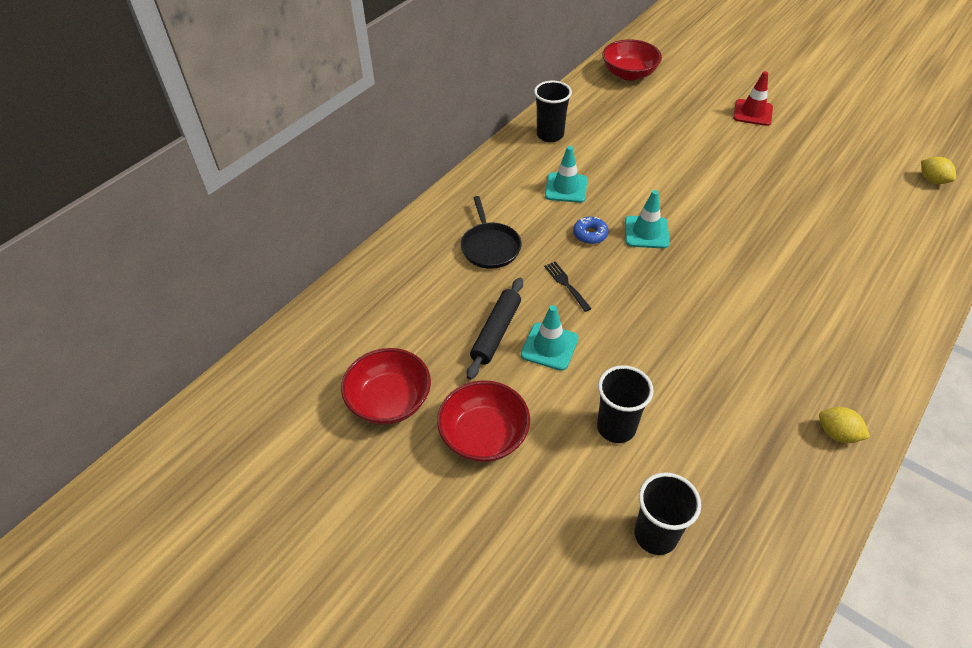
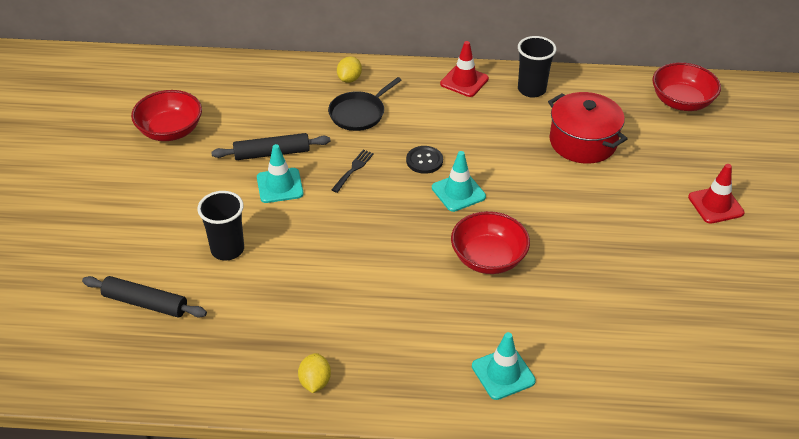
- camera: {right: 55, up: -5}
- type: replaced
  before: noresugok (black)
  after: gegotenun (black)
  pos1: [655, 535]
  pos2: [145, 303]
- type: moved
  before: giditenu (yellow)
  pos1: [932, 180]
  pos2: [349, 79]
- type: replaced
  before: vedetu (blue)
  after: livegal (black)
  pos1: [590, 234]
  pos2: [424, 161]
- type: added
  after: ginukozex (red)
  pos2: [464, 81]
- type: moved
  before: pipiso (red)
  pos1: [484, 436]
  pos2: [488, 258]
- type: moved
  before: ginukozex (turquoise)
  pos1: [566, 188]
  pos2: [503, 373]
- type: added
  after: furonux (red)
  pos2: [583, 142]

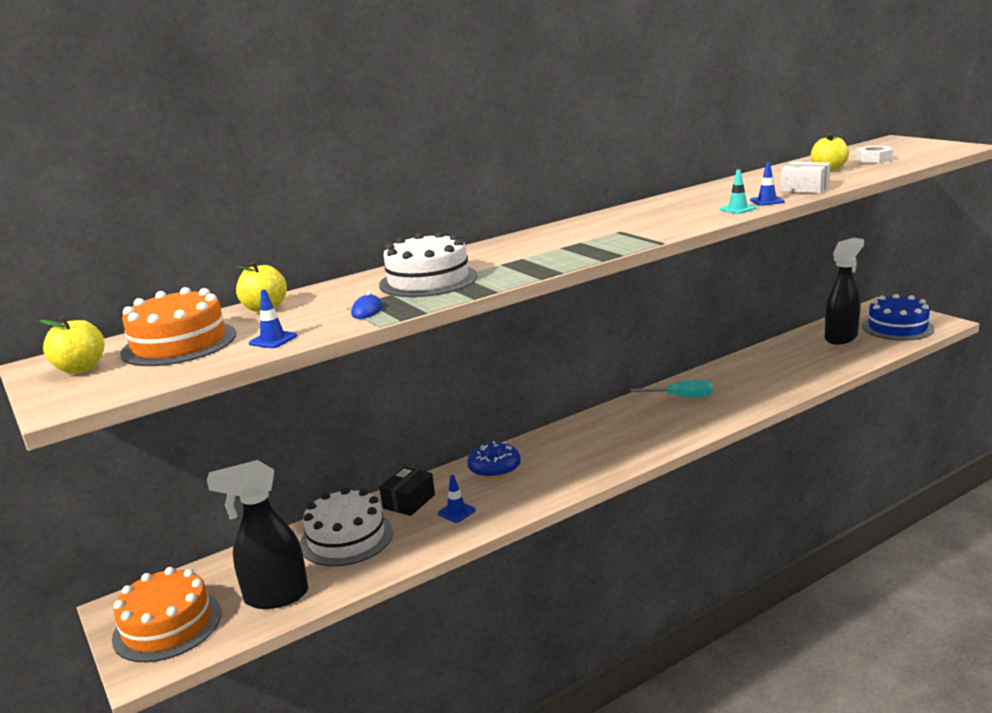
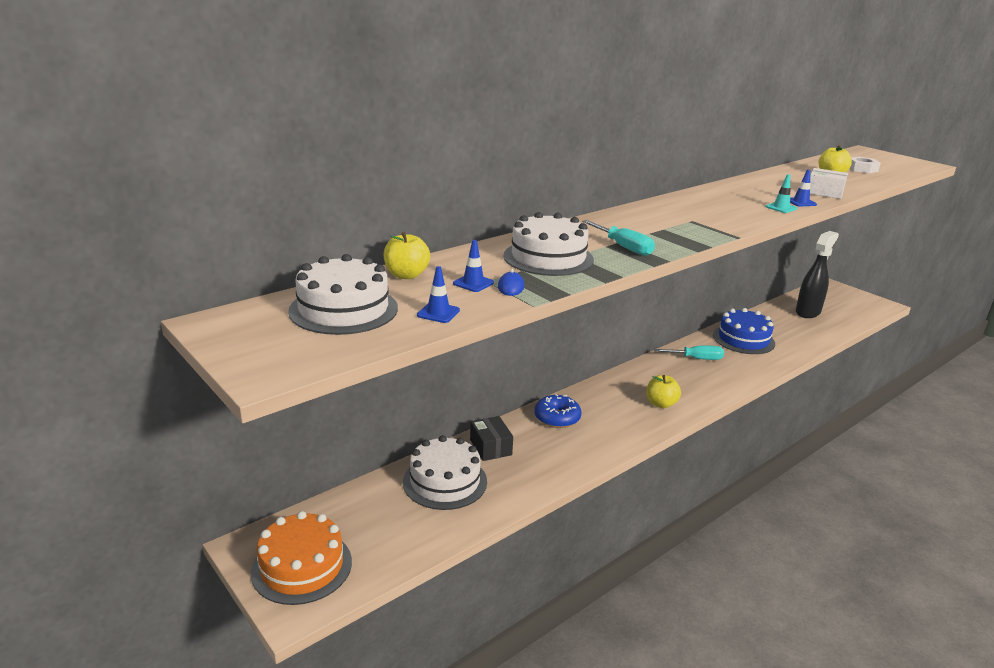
- camera: {right: -10, up: 5}
- type: recoloured
  before: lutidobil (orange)
  after: lutidobil (white)
  pos1: [179, 343]
  pos2: [343, 309]
- type: moved
  before: ginukozex (blue)
  pos1: [456, 512]
  pos2: [473, 283]
- type: turned
  before: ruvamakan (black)
  pos1: [409, 501]
  pos2: [490, 447]
  turn: -45
- type: added
  after: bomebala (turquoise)
  pos2: [623, 247]
- type: moved
  before: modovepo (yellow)
  pos1: [81, 369]
  pos2: [661, 404]
- type: moved
  before: lutidobil (blue)
  pos1: [897, 327]
  pos2: [743, 339]
- type: removed
  before: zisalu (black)
  pos1: [275, 597]

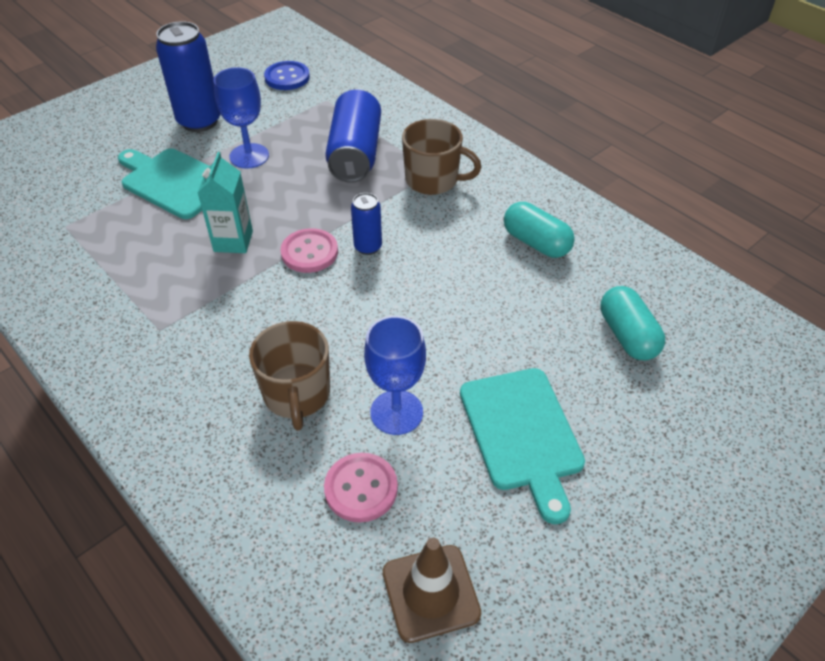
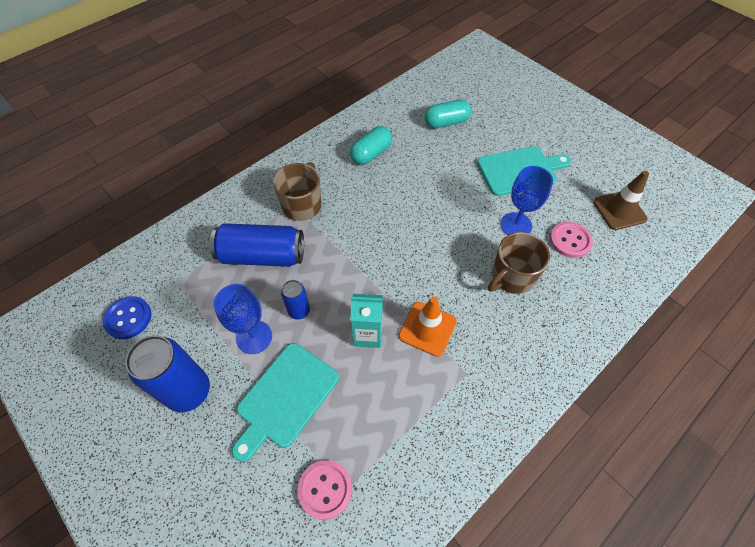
- camera: {right: -90, up: 10}
- type: moved
  before: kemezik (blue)
  pos1: [368, 247]
  pos2: [299, 311]
- type: moved
  before: livegal (pink)
  pos1: [309, 252]
  pos2: [325, 489]
- type: added
  after: ginukozex (orange)
  pos2: [427, 329]
- type: turned
  before: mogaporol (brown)
  pos1: [297, 394]
  pos2: [511, 277]
  turn: 150

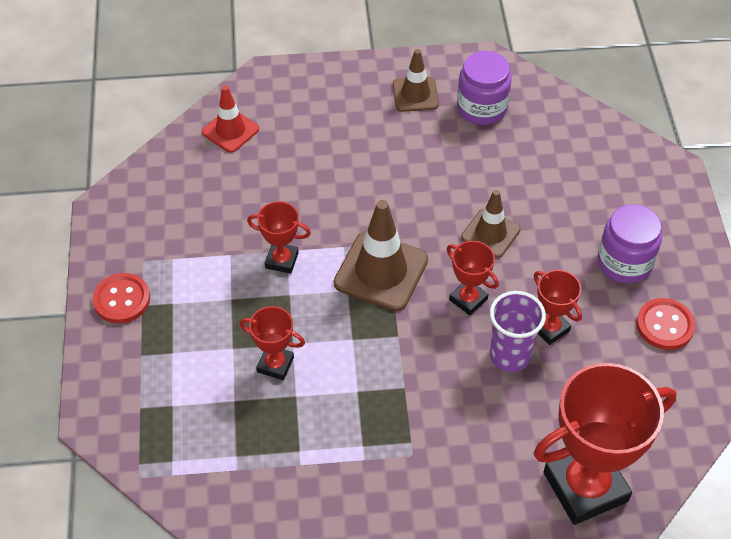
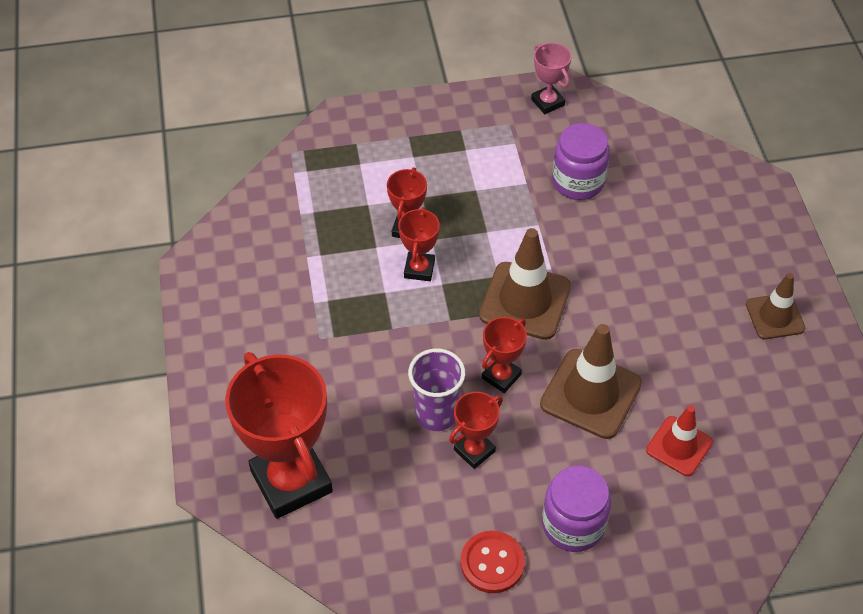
- camera: {right: 85, up: 0}
- type: moved
  before: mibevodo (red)
  pos1: [282, 260]
  pos2: [419, 269]
- type: added
  after: mibevodo (pink)
  pos2: [547, 102]
- type: resized
  before: ginukozex (brown)
  pos1: [490, 233]
  pos2: [590, 394]
  scale: 1.61
- type: moved
  before: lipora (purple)
  pos1: [482, 108]
  pos2: [578, 182]
- type: moved
  before: ginukozex (red)
  pos1: [230, 131]
  pos2: [679, 446]
- type: removed
  before: livegal (red)
  pos1: [122, 299]

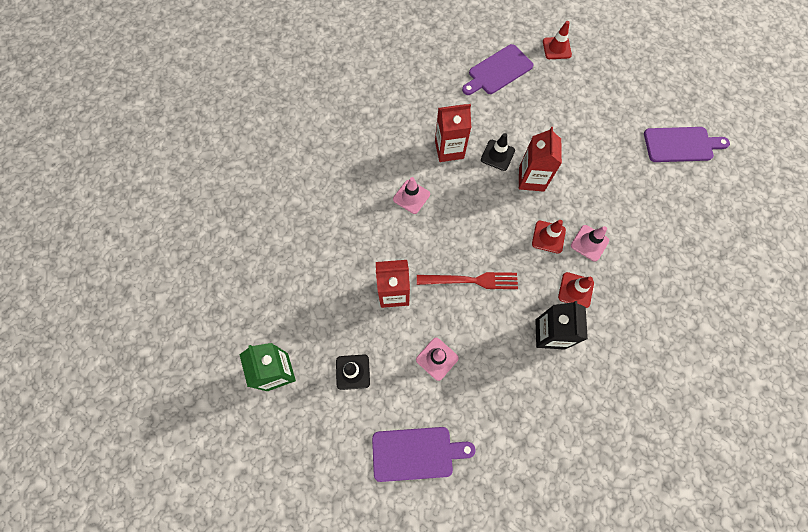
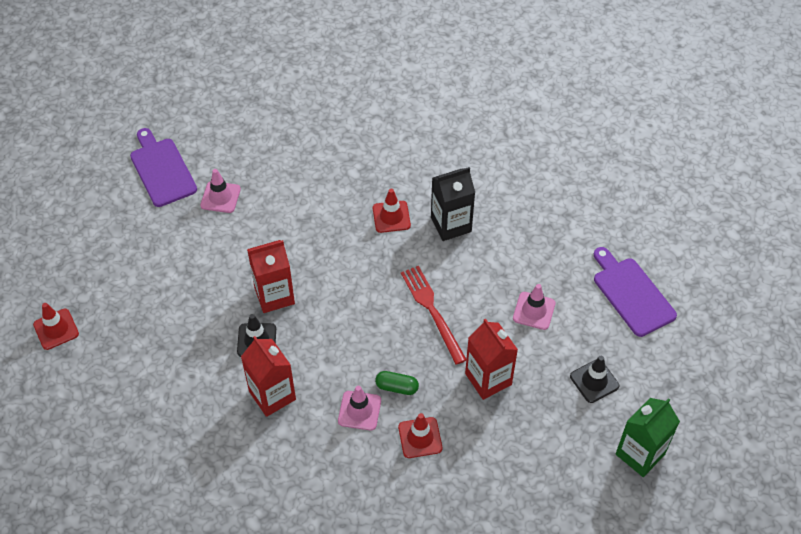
- camera: {right: -115, up: -15}
- type: moved
  before: ginukozex (pink)
  pos1: [589, 243]
  pos2: [220, 197]
- type: added
  after: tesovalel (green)
  pos2: [397, 387]
- type: moved
  before: ginukozex (red)
  pos1: [548, 237]
  pos2: [420, 438]
- type: removed
  before: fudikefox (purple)
  pos1: [498, 71]

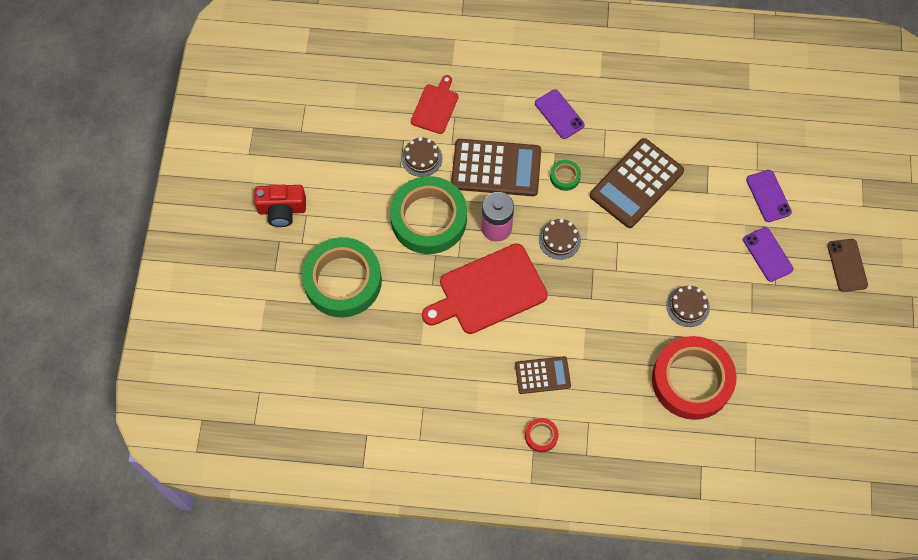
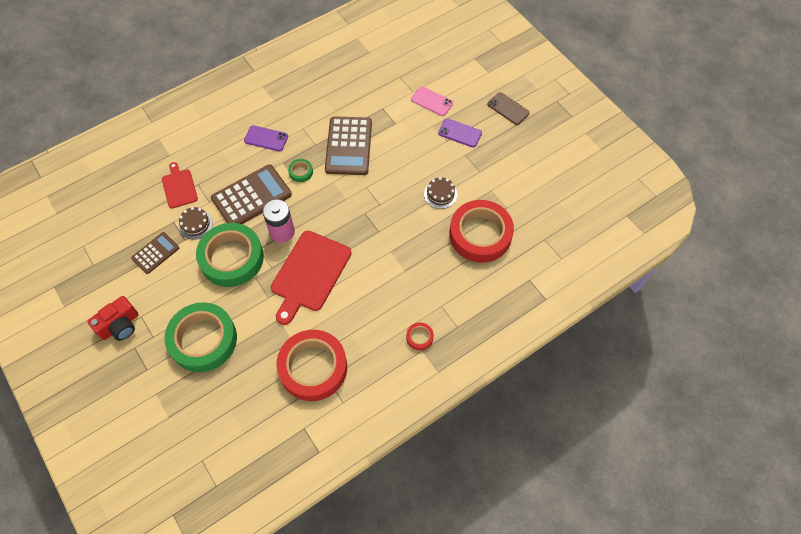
- camera: {right: -40, up: -5}
- type: moved
  before: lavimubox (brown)
  pos1: [542, 375]
  pos2: [155, 253]
- type: added
  after: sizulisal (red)
  pos2: [313, 367]
- type: recoloured
  before: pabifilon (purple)
  after: pabifilon (pink)
  pos1: [768, 196]
  pos2: [432, 101]
- type: removed
  before: lutidobil (brown)
  pos1: [559, 240]

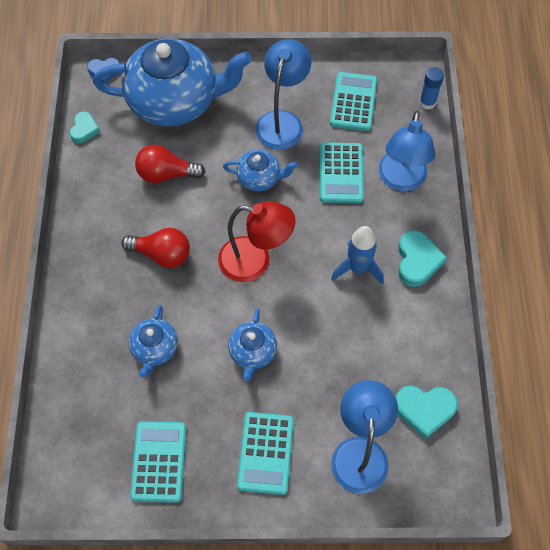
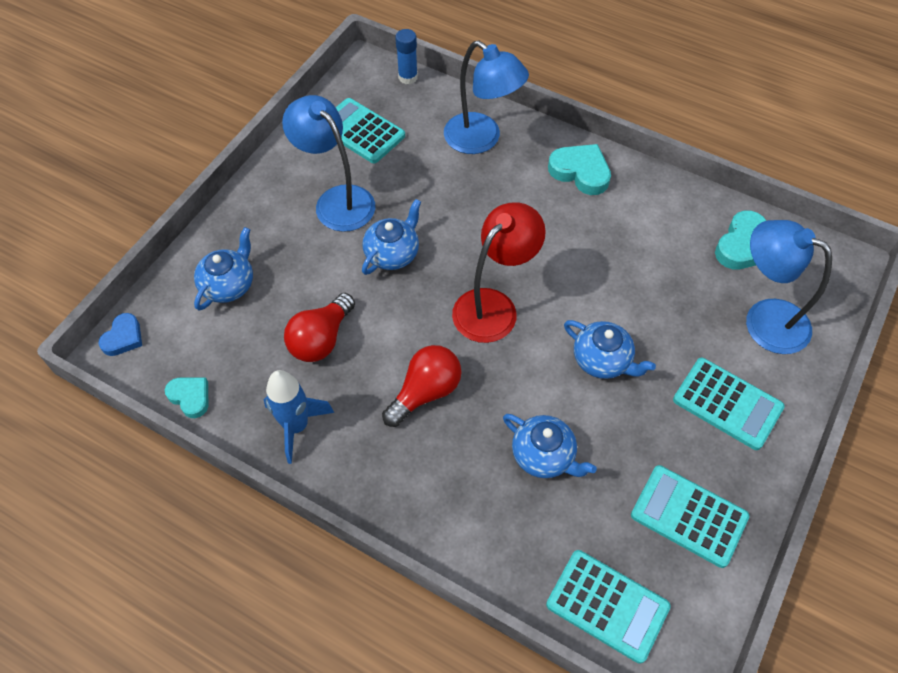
- camera: {right: -60, up: -5}
- type: resized
  before: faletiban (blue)
  pos1: [175, 101]
  pos2: [229, 285]
  scale: 0.46
- type: moved
  before: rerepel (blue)
  pos1: [357, 268]
  pos2: [296, 426]
- type: moved
  before: lavimubox (turquoise)
  pos1: [341, 173]
  pos2: [607, 605]

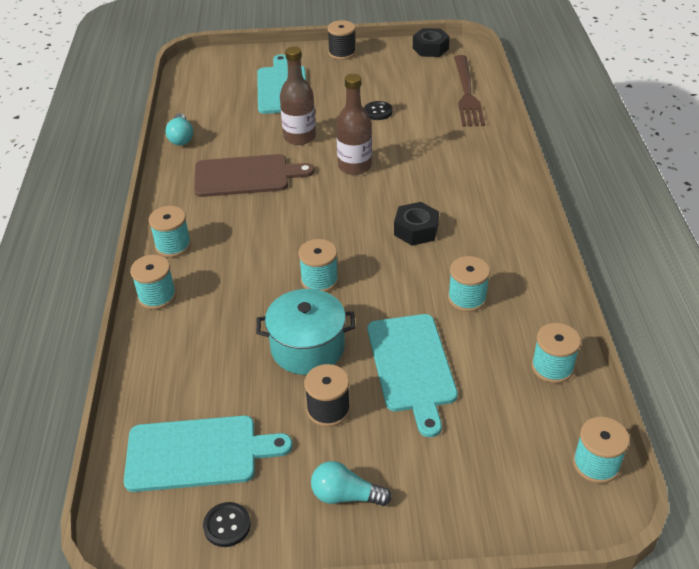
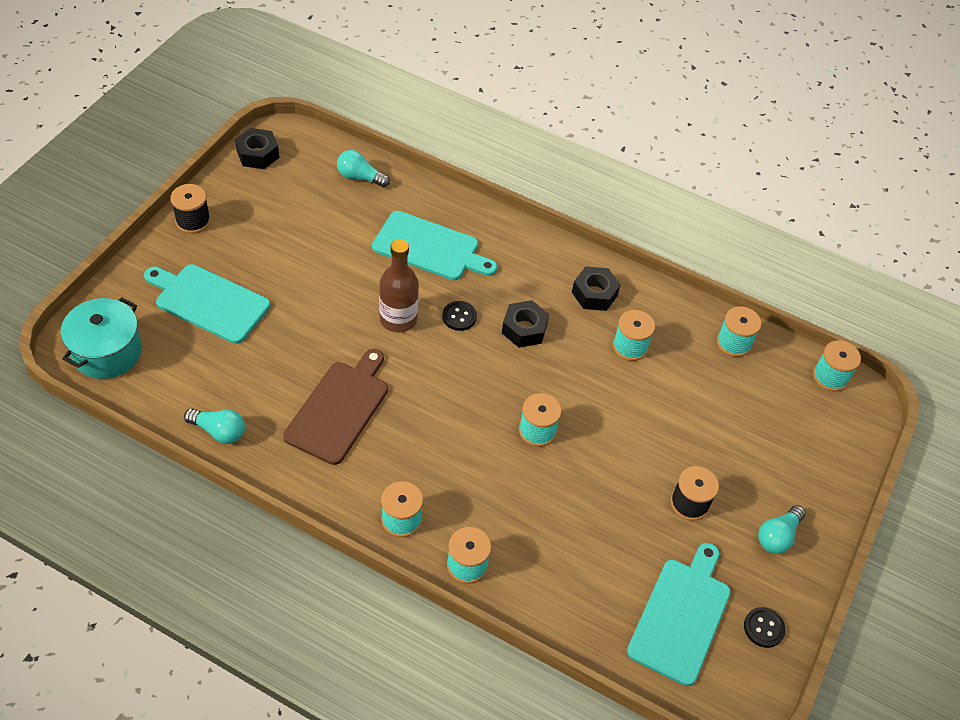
- camera: {right: -65, up: 10}
- type: moved
  before: furonux (turquoise)
  pos1: [307, 347]
  pos2: [107, 352]
- type: replaced
  before: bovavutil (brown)
  after: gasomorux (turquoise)
  pos1: [467, 93]
  pos2: [360, 177]
- type: moved
  before: fudikefox (turquoise)
  pos1: [412, 366]
  pos2: [430, 248]
- type: moved
  before: livegal (black)
  pos1: [378, 112]
  pos2: [459, 317]
- type: added
  after: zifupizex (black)
  pos2: [594, 294]
- type: removed
  before: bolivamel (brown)
  pos1: [299, 137]

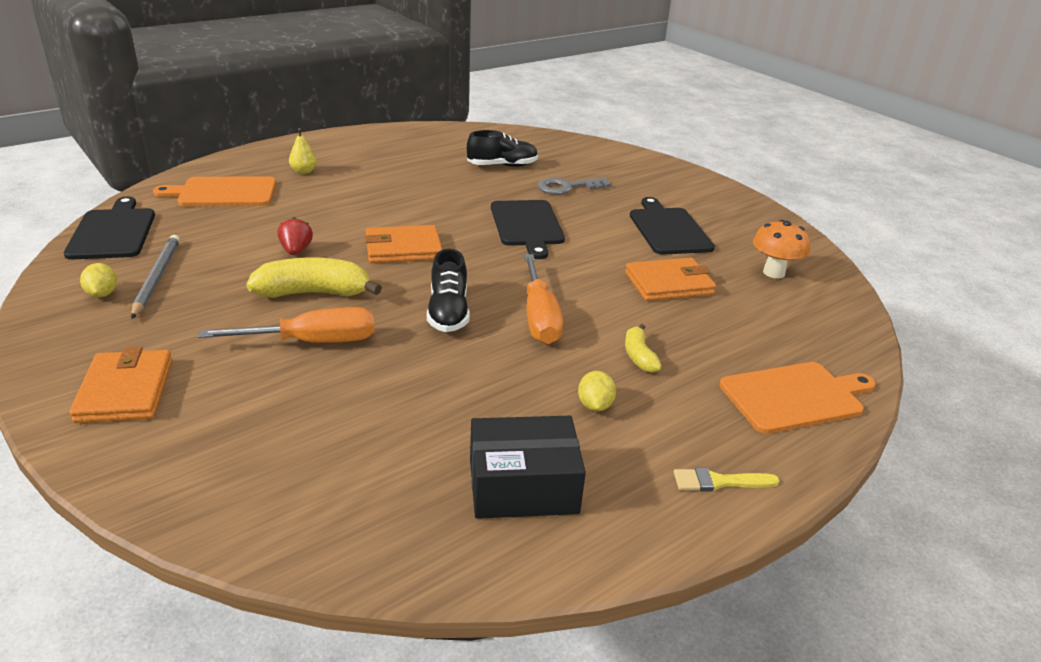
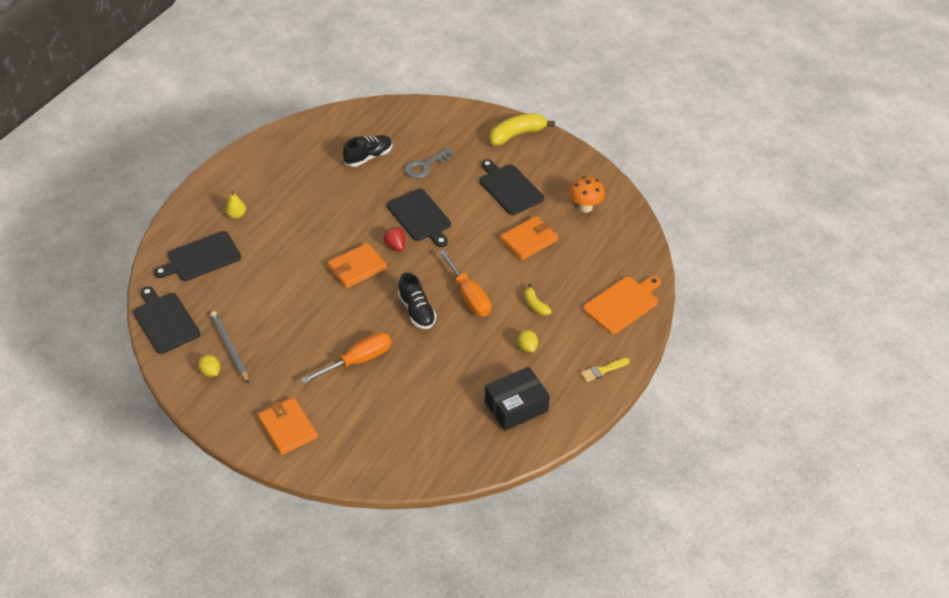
- camera: {right: -20, up: 15}
- type: recoloured
  before: fudikefox (orange)
  after: fudikefox (black)
  pos1: [224, 193]
  pos2: [201, 257]
- type: moved
  before: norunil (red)
  pos1: [296, 251]
  pos2: [396, 245]
- type: moved
  before: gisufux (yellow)
  pos1: [313, 293]
  pos2: [517, 135]

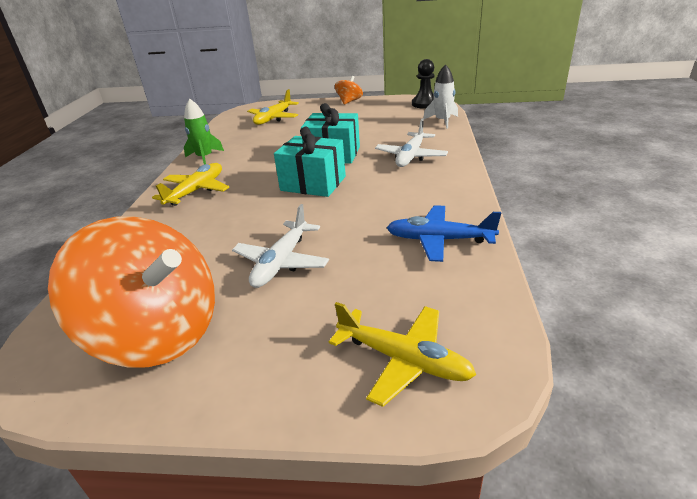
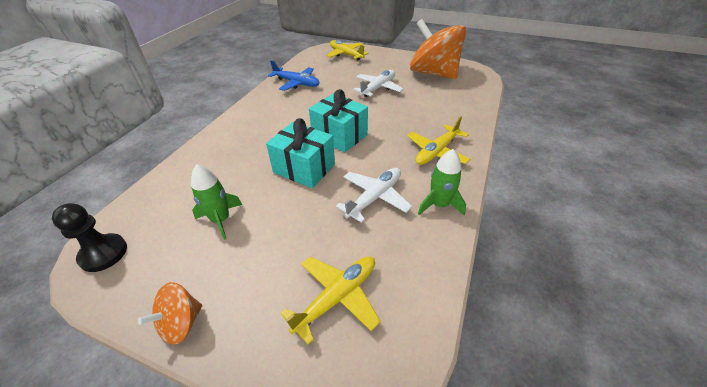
- camera: {right: -165, up: 10}
- type: added
  after: rerepel (green)
  pos2: [221, 220]
- type: moved
  before: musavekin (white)
  pos1: [411, 156]
  pos2: [375, 197]
- type: removed
  before: rerepel (white)
  pos1: [442, 121]

